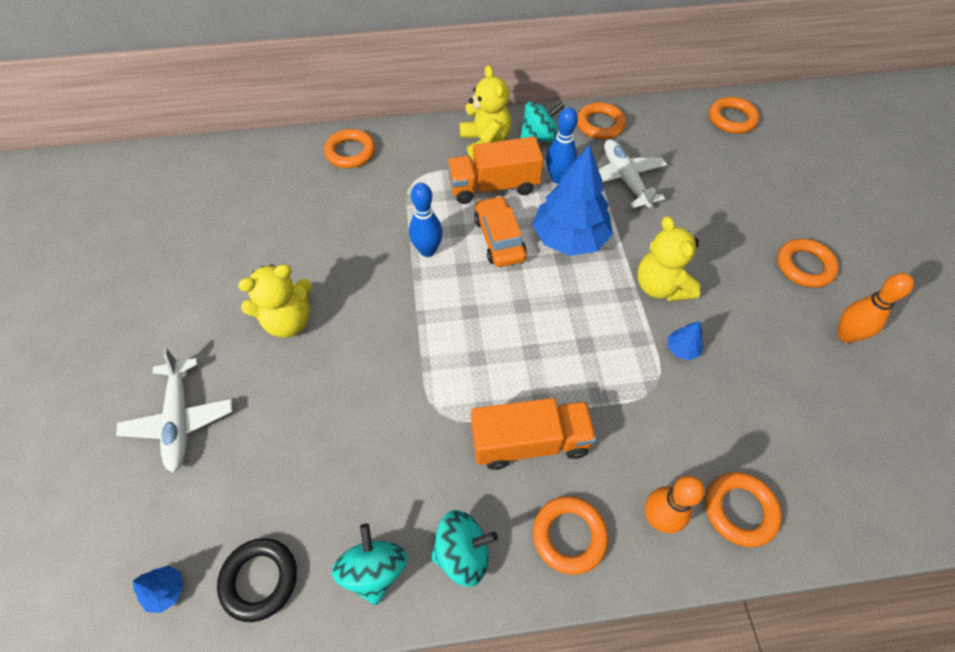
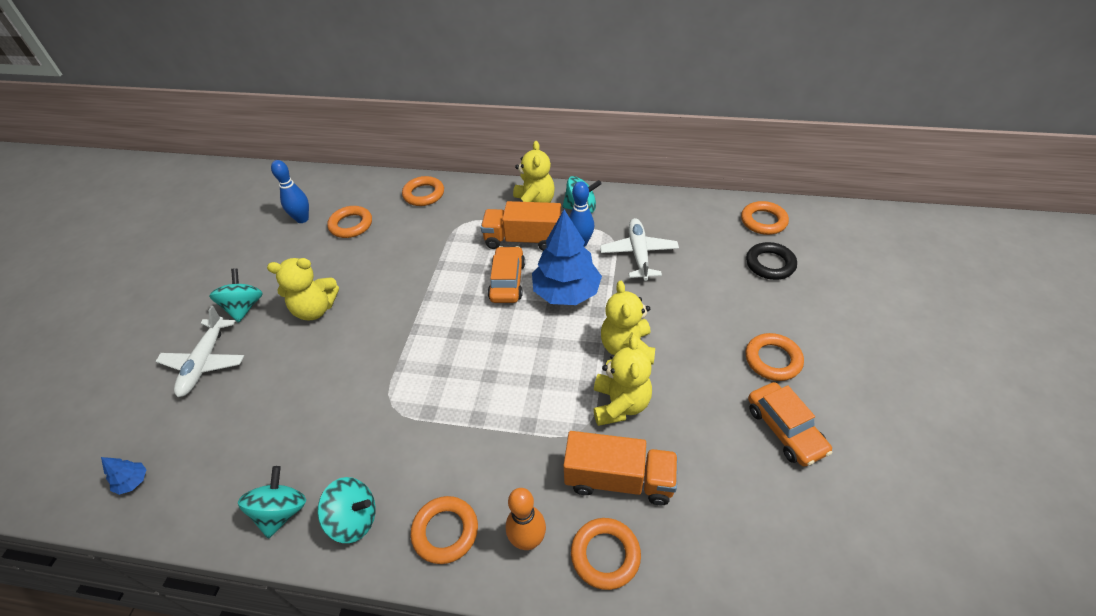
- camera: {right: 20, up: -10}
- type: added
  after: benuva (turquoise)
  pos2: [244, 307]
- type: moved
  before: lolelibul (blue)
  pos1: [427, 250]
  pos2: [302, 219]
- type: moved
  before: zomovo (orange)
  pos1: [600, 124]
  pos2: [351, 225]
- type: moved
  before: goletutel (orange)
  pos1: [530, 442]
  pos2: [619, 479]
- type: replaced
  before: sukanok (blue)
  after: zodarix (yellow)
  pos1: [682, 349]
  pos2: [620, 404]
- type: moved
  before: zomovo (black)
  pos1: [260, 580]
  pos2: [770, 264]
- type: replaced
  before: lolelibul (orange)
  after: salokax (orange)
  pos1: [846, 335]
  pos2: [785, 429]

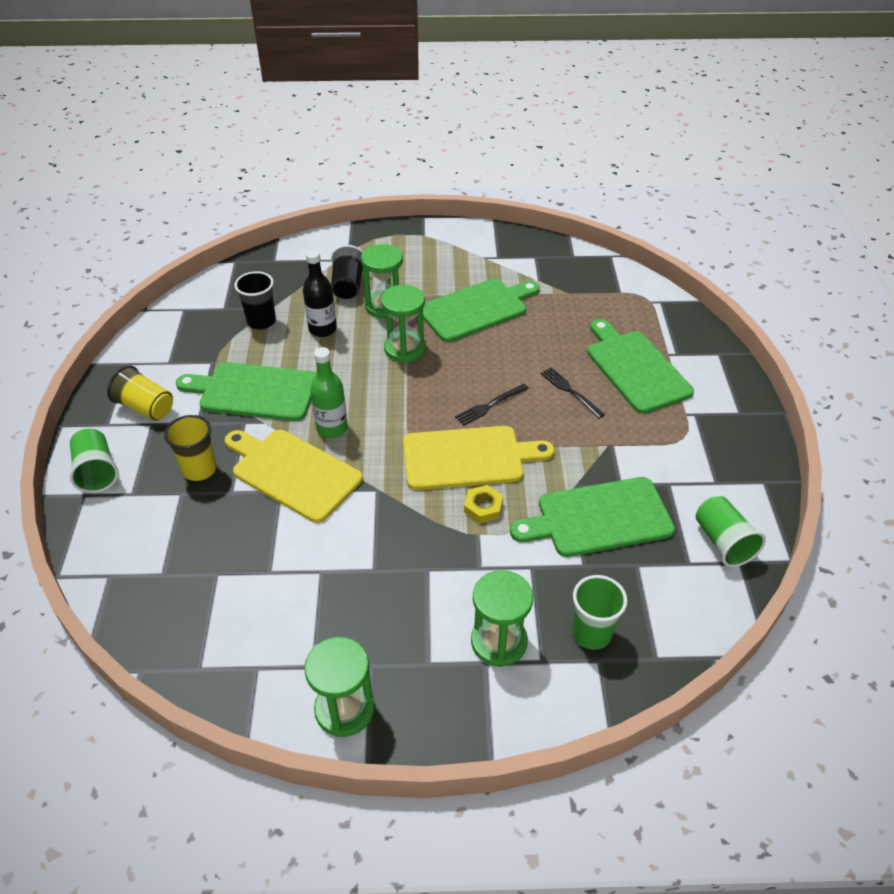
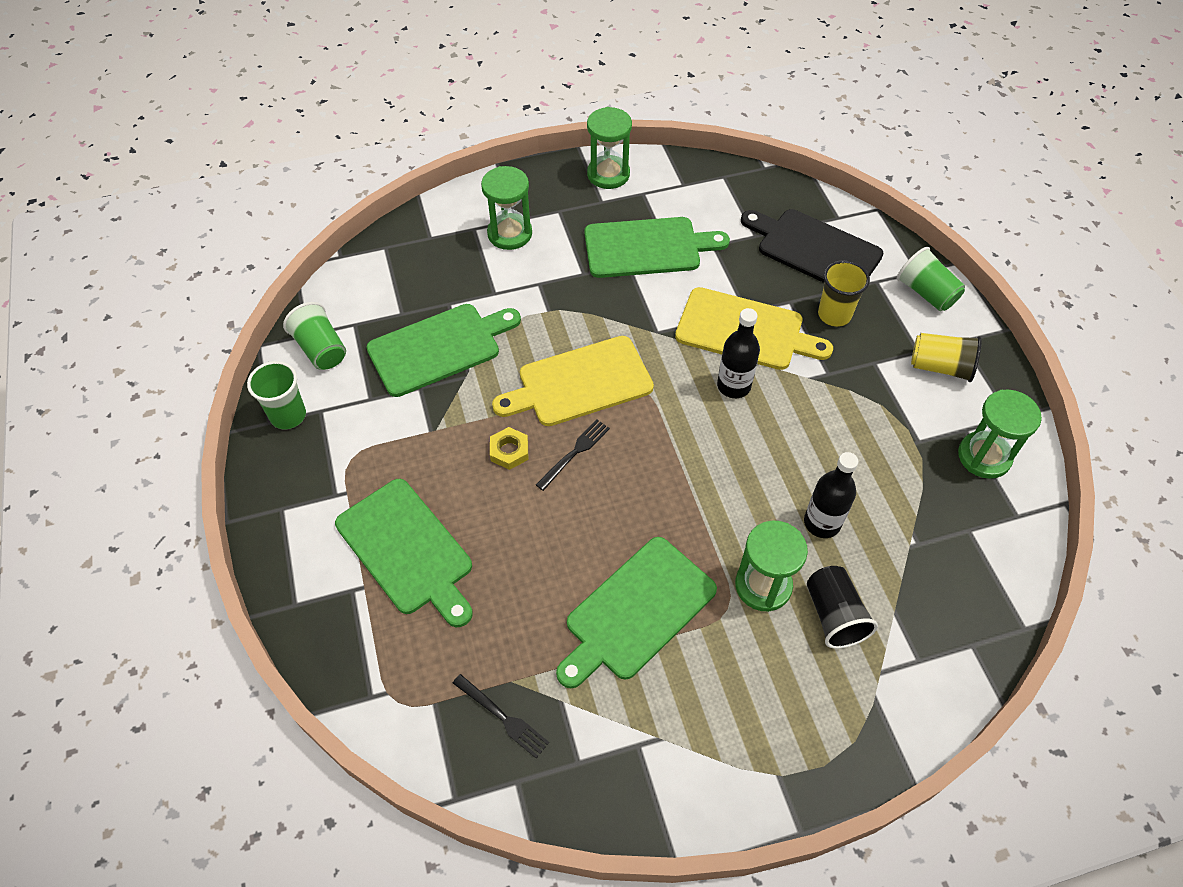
- camera: {right: 165, up: 10}
- type: moved
  before: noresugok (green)
  pos1: [591, 633]
  pos2: [288, 415]
- type: moved
  before: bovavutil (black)
  pos1: [569, 391]
  pos2: [503, 718]
- type: moved
  before: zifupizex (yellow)
  pos1: [483, 507]
  pos2: [509, 451]
- type: moved
  before: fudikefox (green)
  pos1: [254, 392]
  pos2: [647, 247]
- type: recoloured
  before: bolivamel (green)
  after: bolivamel (black)
  pos1: [332, 428]
  pos2: [733, 386]
- type: added
  after: fudikefox (black)
  pos2: [814, 250]
- type: moved
  before: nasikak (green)
  pos1: [405, 349]
  pos2: [984, 456]
- type: removed
  before: noresugok (black)
  pos1: [261, 321]

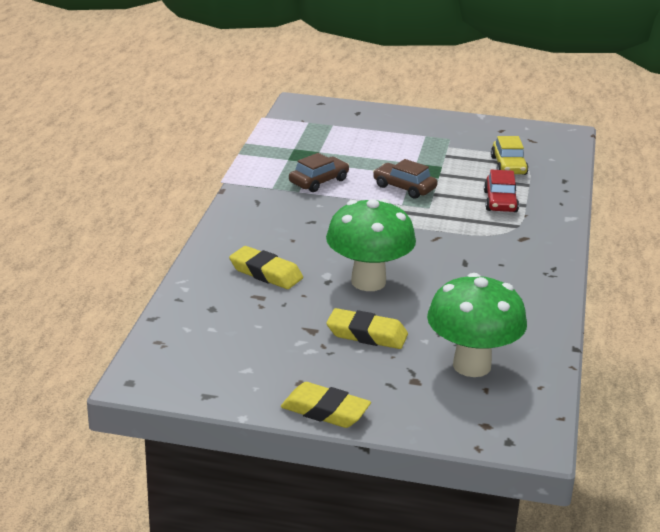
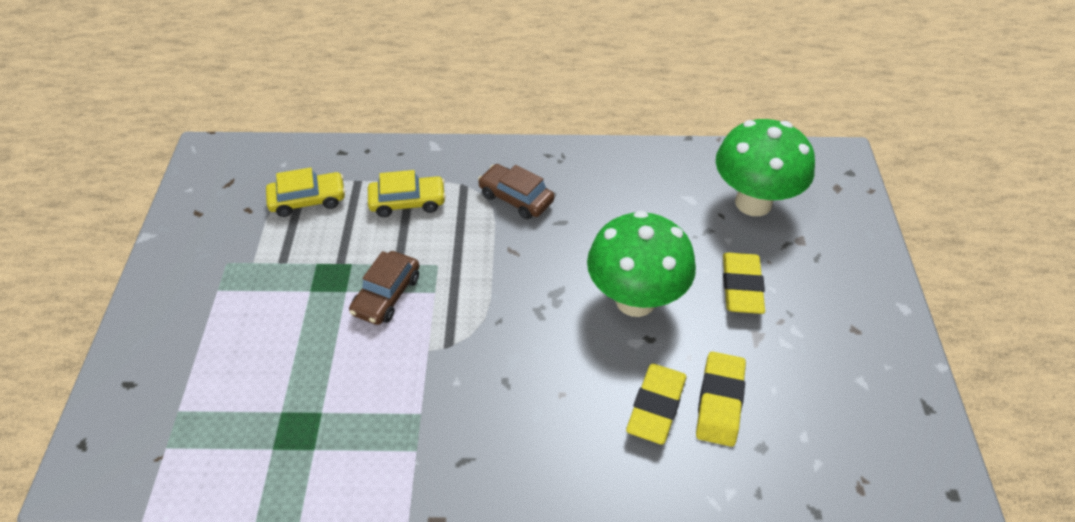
- camera: {right: -100, up: 20}
- type: recoloured
  before: salokax (red)
  after: salokax (yellow)
  pos1: [500, 202]
  pos2: [407, 202]
- type: moved
  before: salokax (brown)
  pos1: [318, 181]
  pos2: [516, 198]
- type: moved
  before: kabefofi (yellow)
  pos1: [325, 411]
  pos2: [719, 402]

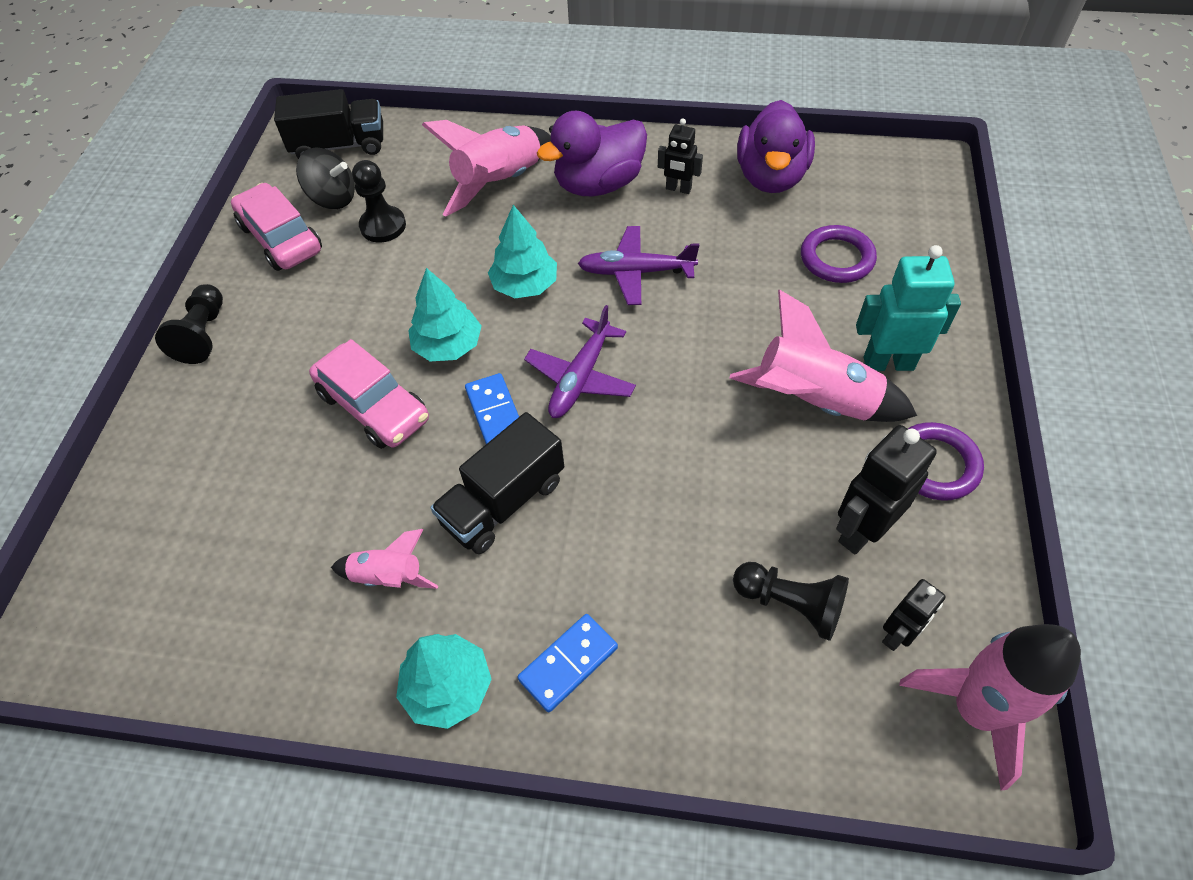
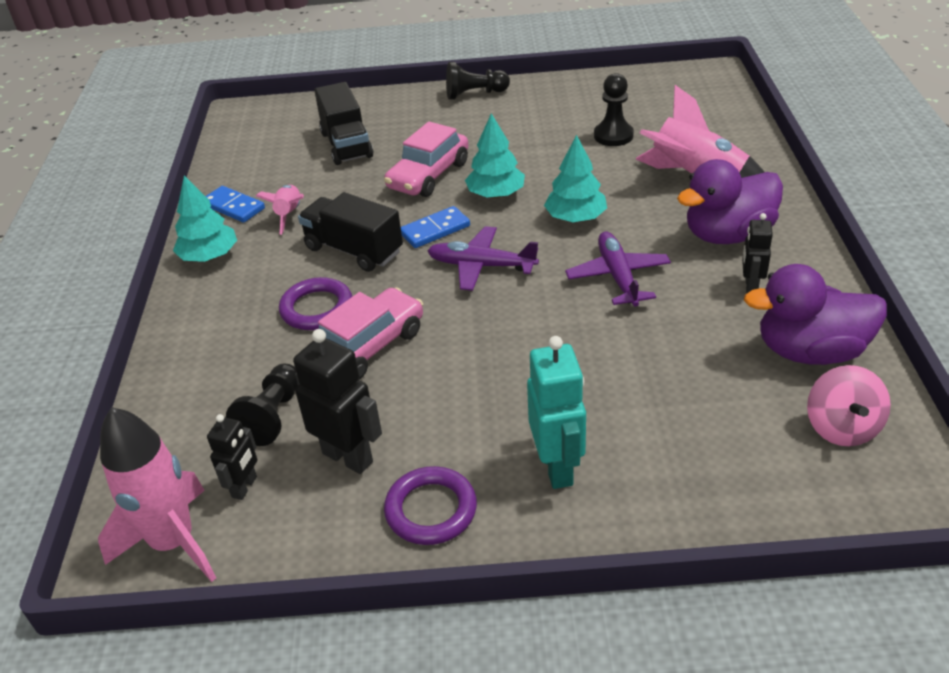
- camera: {right: 80, up: -15}
- type: moved
  before: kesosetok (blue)
  pos1: [568, 664]
  pos2: [233, 207]
- type: turned
  before: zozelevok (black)
  pos1: [897, 635]
  pos2: [245, 487]
  turn: -105
- type: moved
  before: zomovo (purple)
  pos1: [836, 258]
  pos2: [317, 308]
- type: moved
  before: goletutel (black)
  pos1: [339, 146]
  pos2: [346, 145]
- type: moved
  before: salokax (pink)
  pos1: [281, 238]
  pos2: [368, 347]
- type: turned
  before: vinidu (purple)
  pos1: [598, 184]
  pos2: [728, 235]
  turn: -75
- type: added
  after: benuva (pink)
  pos2: [842, 427]
- type: removed
  before: benuva (black)
  pos1: [333, 198]
- type: removed
  before: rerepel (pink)
  pos1: [814, 402]

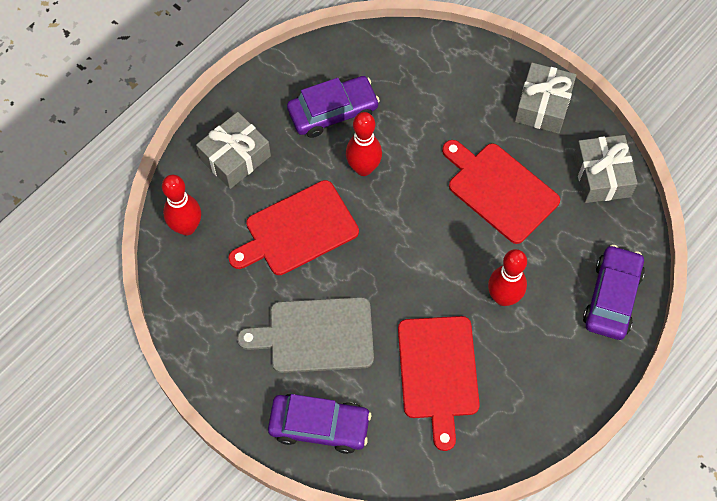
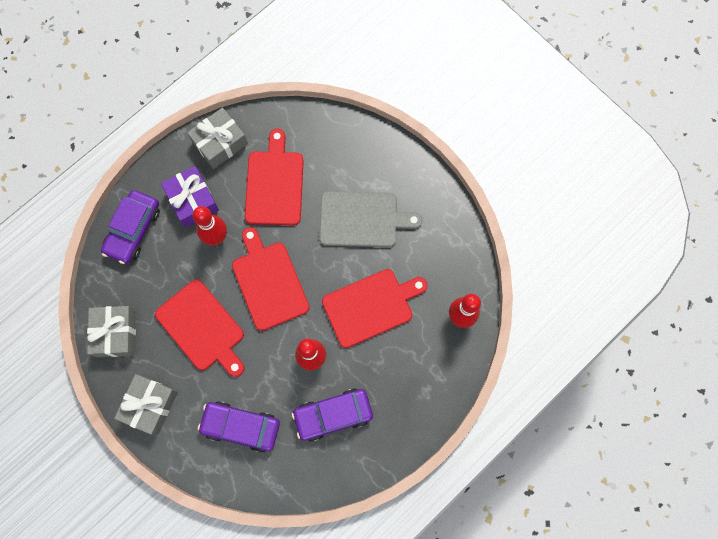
- camera: {right: -175, up: 10}
- type: added
  after: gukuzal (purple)
  pos2: [193, 200]
- type: moved
  before: gukuzal (grey)
  pos1: [235, 157]
  pos2: [220, 143]
- type: moved
  before: salokax (purple)
  pos1: [319, 426]
  pos2: [241, 426]
- type: added
  after: fudikefox (red)
  pos2: [269, 282]

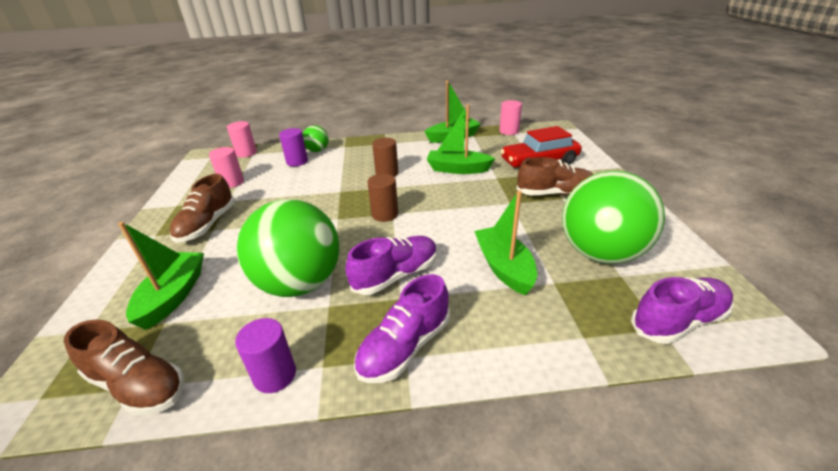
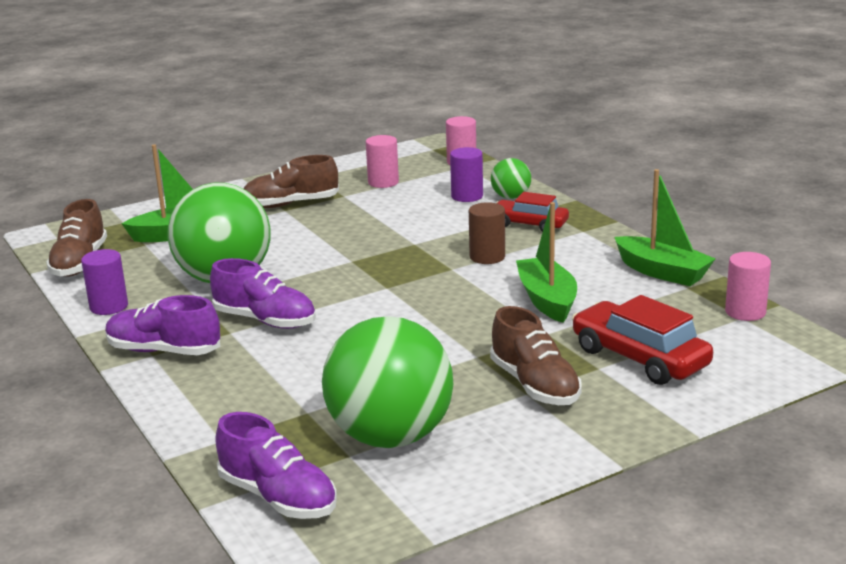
- camera: {right: 65, up: -10}
- type: added
  after: salokax (red)
  pos2: [529, 224]
- type: removed
  before: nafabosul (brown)
  pos1: [385, 214]
- type: removed
  before: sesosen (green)
  pos1: [504, 267]

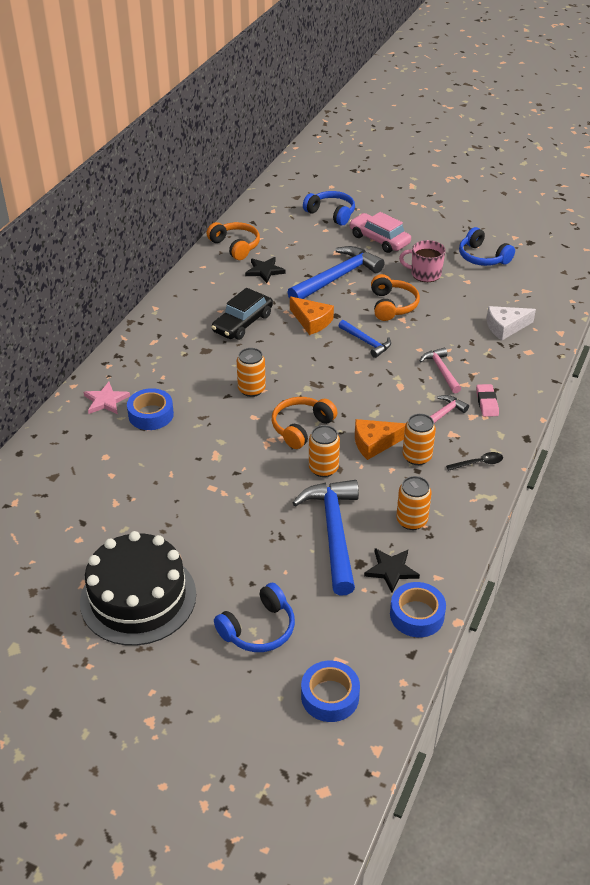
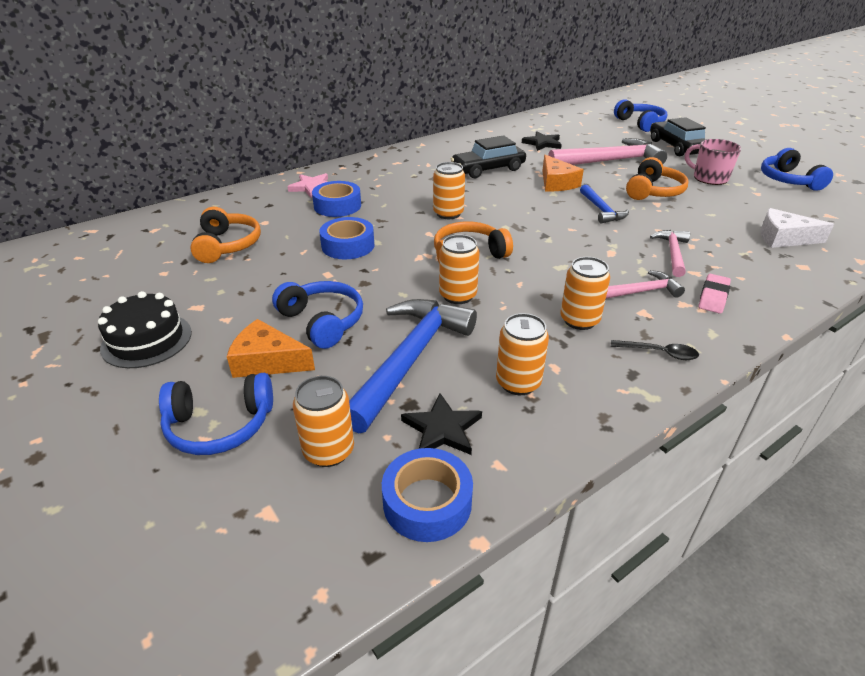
- camera: {right: 30, up: -5}
- type: resized
  before: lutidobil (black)
  pos1: [138, 597]
  pos2: [147, 340]
  scale: 0.6
- type: moved
  before: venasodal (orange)
  pos1: [235, 246]
  pos2: [227, 245]
- type: moved
  before: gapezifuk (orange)
  pos1: [374, 443]
  pos2: [267, 361]
- type: added
  after: venasodal (blue)
  pos2: [322, 322]
- type: added
  after: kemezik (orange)
  pos2: [329, 451]
- type: moved
  before: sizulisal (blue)
  pos1: [330, 696]
  pos2: [348, 245]
- type: recoloured
  before: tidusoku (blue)
  after: tidusoku (pink)
  pos1: [337, 278]
  pos2: [610, 161]
- type: recoloured
  before: salokax (pink)
  after: salokax (black)
  pos1: [379, 240]
  pos2: [676, 147]

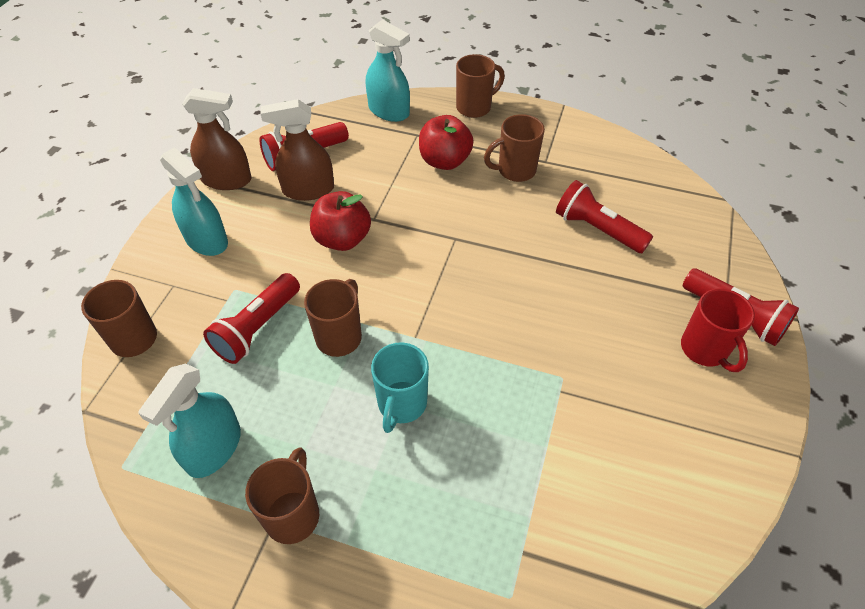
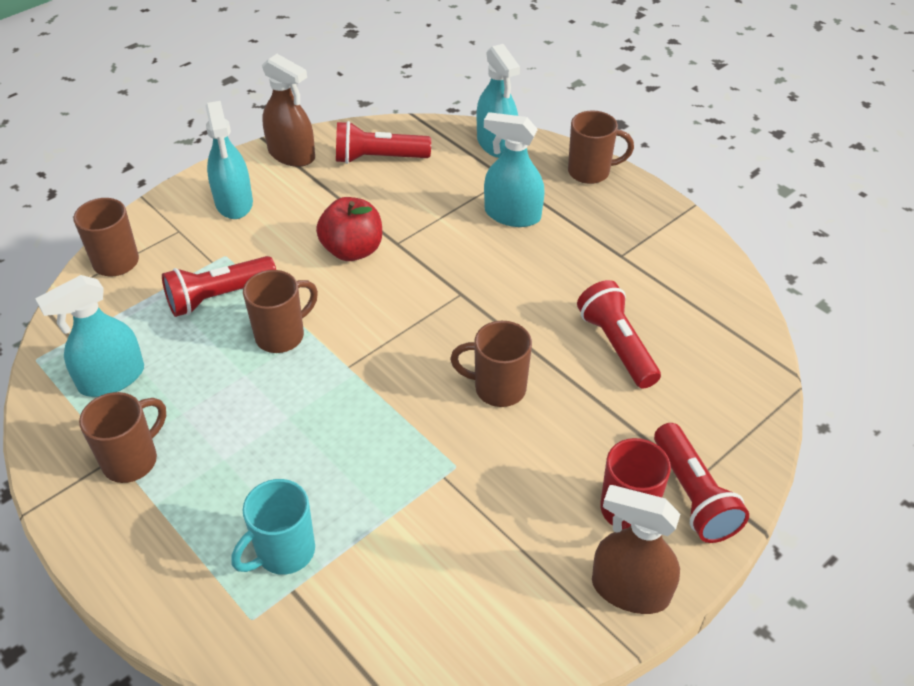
- camera: {right: 30, up: -5}
- type: moved
  before: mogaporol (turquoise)
  pos1: [401, 404]
  pos2: [284, 552]
- type: moved
  before: mogaporol (brown)
  pos1: [515, 171]
  pos2: [498, 388]
- type: replaced
  before: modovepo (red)
  after: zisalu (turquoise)
  pos1: [444, 161]
  pos2: [512, 215]
- type: moved
  before: zisalu (brown)
  pos1: [308, 190]
  pos2: [630, 590]

